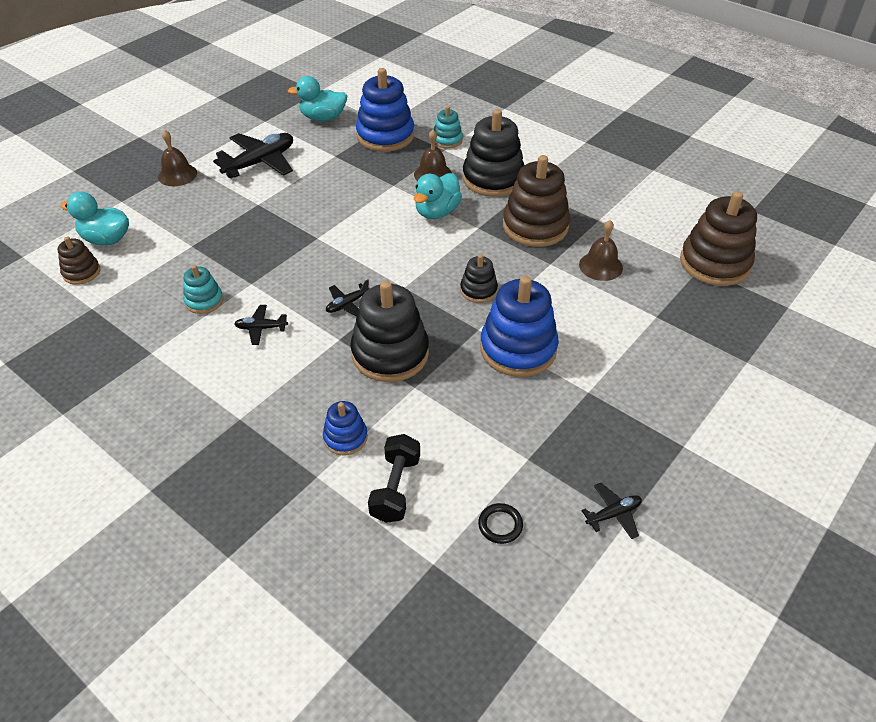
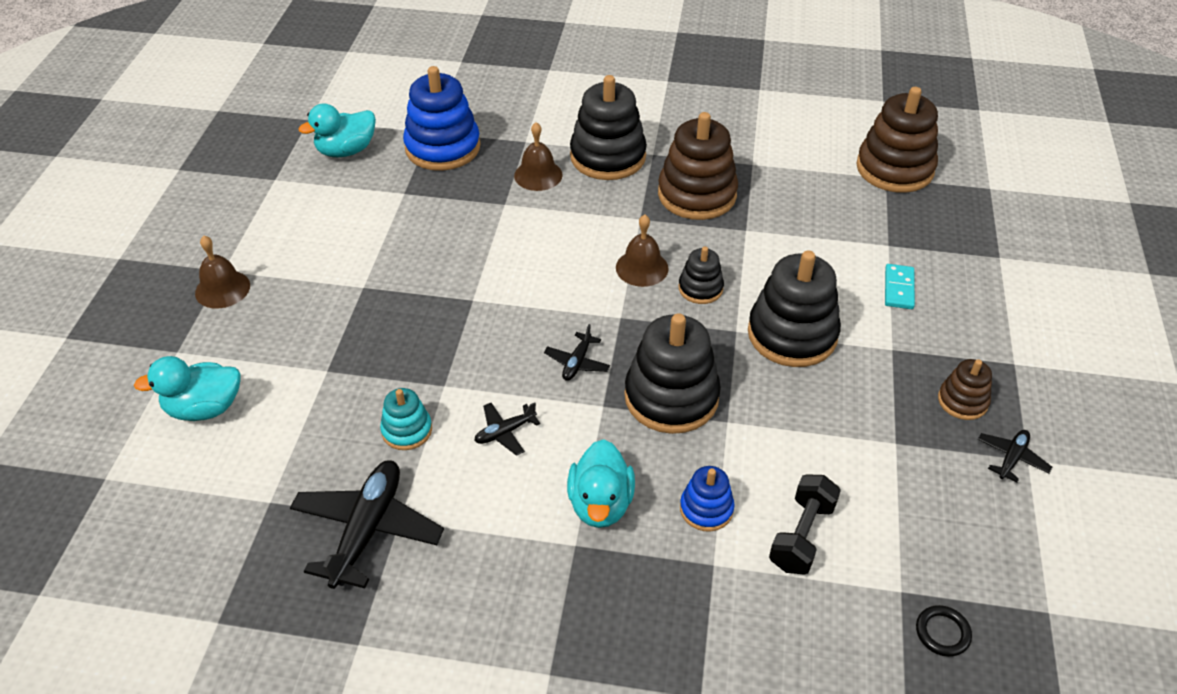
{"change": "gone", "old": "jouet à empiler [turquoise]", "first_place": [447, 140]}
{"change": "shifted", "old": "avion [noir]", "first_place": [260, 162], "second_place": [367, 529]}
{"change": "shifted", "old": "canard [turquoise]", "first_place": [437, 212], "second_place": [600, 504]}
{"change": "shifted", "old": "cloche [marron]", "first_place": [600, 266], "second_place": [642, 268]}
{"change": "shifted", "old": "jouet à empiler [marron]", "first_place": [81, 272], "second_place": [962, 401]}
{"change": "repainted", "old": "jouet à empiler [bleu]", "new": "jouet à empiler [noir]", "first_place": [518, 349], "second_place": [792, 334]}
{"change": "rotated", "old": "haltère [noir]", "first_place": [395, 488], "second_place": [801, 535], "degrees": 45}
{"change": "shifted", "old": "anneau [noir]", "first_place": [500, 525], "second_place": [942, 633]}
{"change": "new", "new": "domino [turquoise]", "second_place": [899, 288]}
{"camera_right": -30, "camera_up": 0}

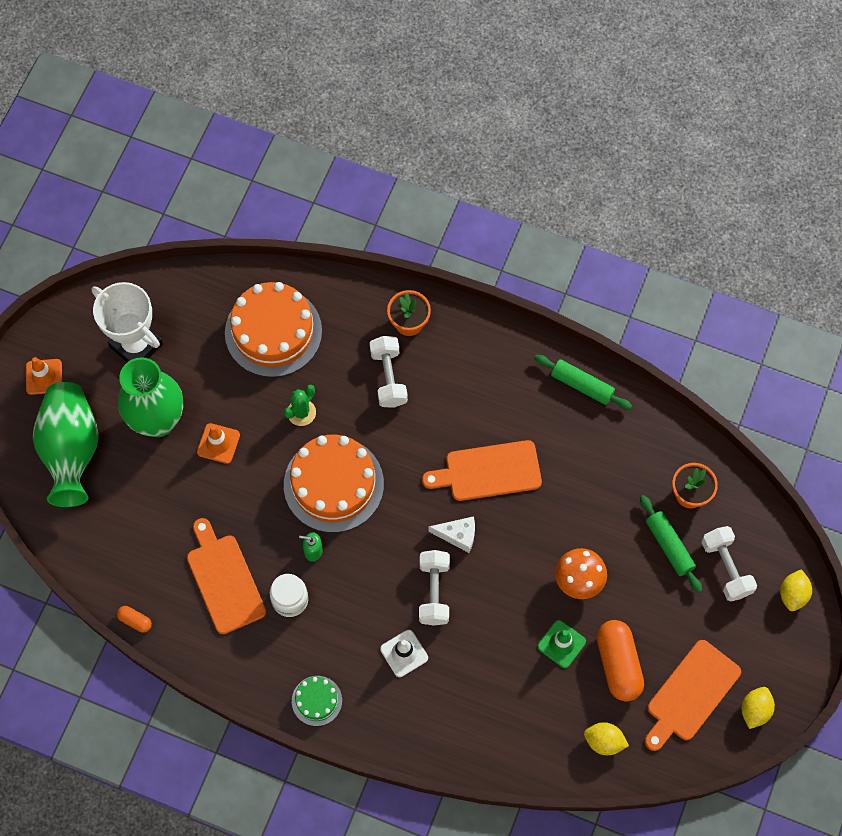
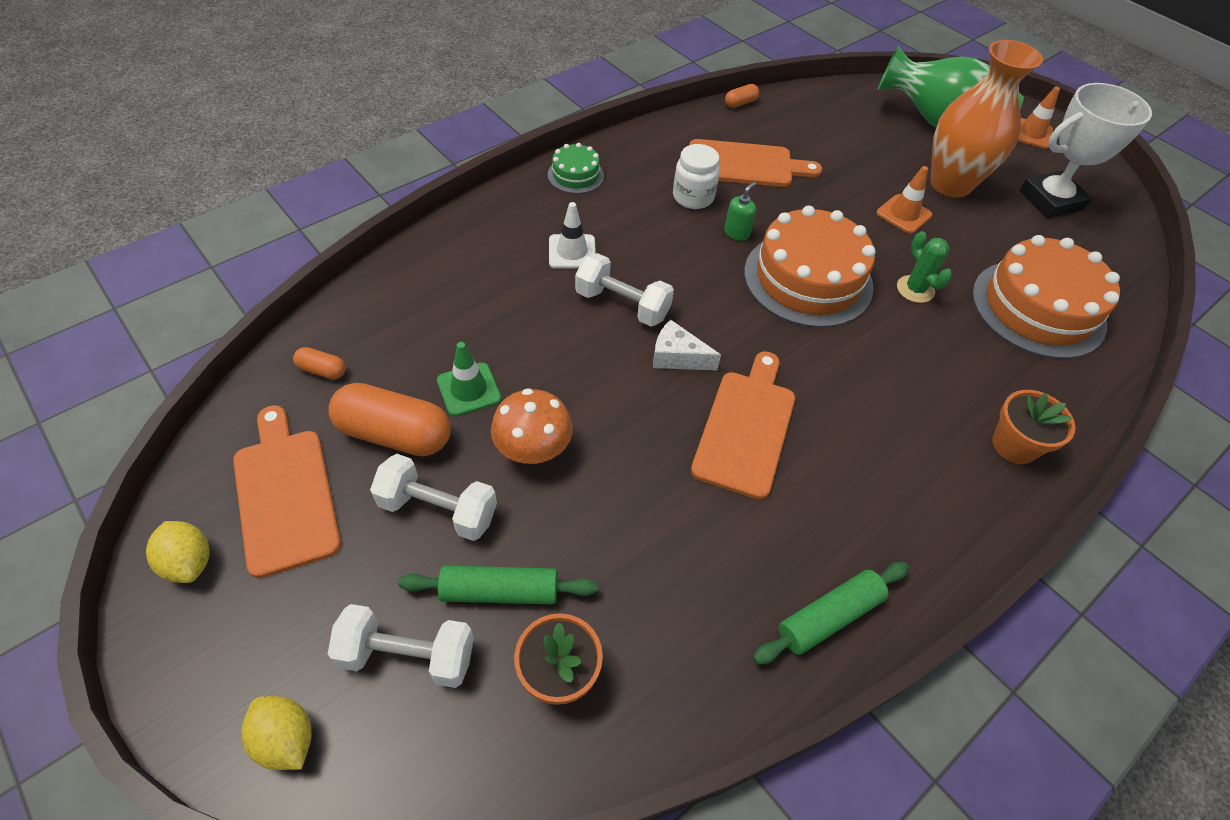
{"change": "shifted", "old": "haltère [blanc]", "first_place": [388, 377], "second_place": [438, 509]}
{"change": "repainted", "old": "vase [vert]", "new": "vase [orange]", "first_place": [158, 420], "second_place": [950, 184]}
{"change": "rotated", "old": "fromage [blanc]", "first_place": [458, 535], "second_place": [677, 357], "degrees": 75}
{"change": "swapped", "old": "citron [jaune]", "new": "gélule [orange]", "first_place": [604, 741], "second_place": [322, 370]}
{"camera_right": 115, "camera_up": -15}

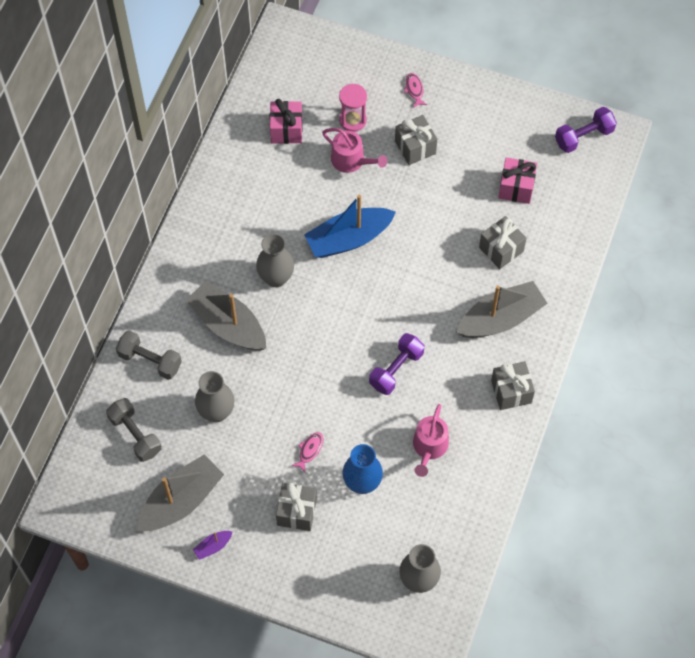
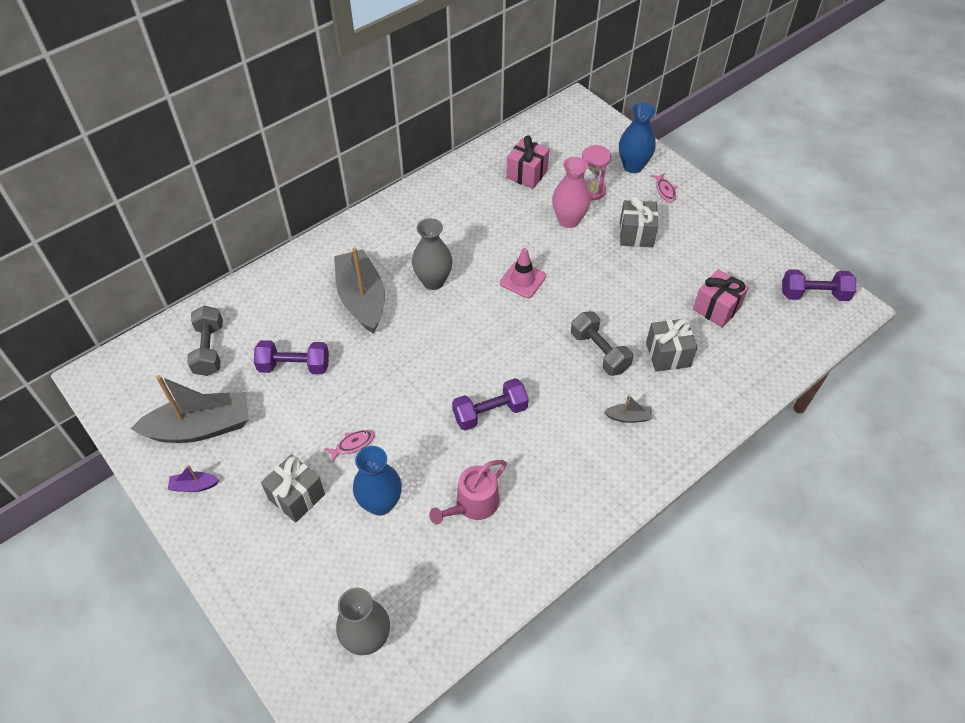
{"change": "rotated", "old": "poisson [rose]", "first_place": [414, 90], "second_place": [665, 191], "degrees": 150}
{"change": "swapped", "old": "arrosoir [rose]", "new": "vase [rose]", "first_place": [351, 160], "second_place": [569, 220]}
{"change": "swapped", "old": "bateau [bleu]", "new": "cône de chantier [rose]", "first_place": [348, 239], "second_place": [523, 280]}
{"change": "scaled", "old": "bateau [gris]", "first_place": [500, 318], "second_place": [628, 417], "factor": 0.42}
{"change": "shifted", "old": "haltère [gris]", "first_place": [150, 360], "second_place": [599, 352]}
{"change": "gone", "old": "cadeau [gris]", "first_place": [511, 391]}
{"change": "swapped", "old": "vase [gris]", "new": "haltère [violet]", "first_place": [216, 412], "second_place": [294, 366]}
{"change": "new", "new": "vase [bleu]", "second_place": [633, 166]}
{"camera_right": 30, "camera_up": -10}

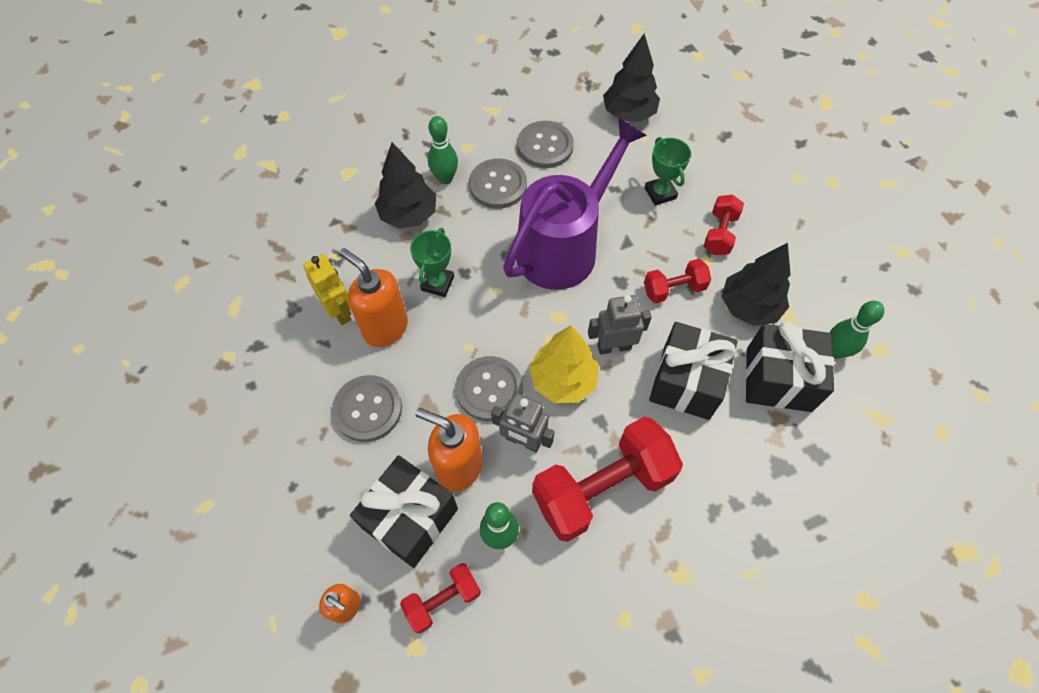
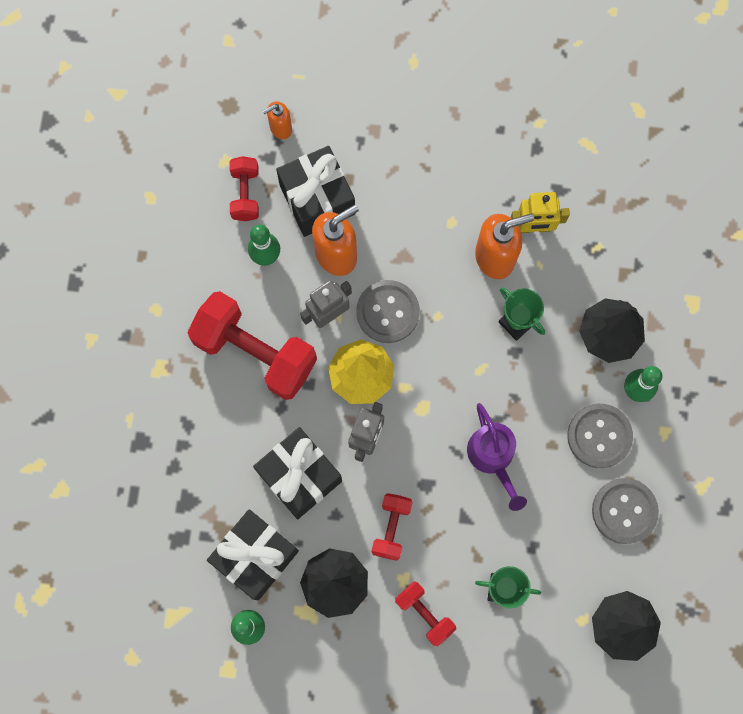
{"change": "scaled", "old": "arrosoir [violet]", "first_place": [564, 246], "second_place": [493, 458], "factor": 0.56}
{"change": "gone", "old": "bouton [gris]", "first_place": [368, 409]}
{"change": "rotated", "old": "haltère [rouge]", "first_place": [602, 488], "second_place": [255, 352], "degrees": -60}
{"camera_right": 120, "camera_up": 15}

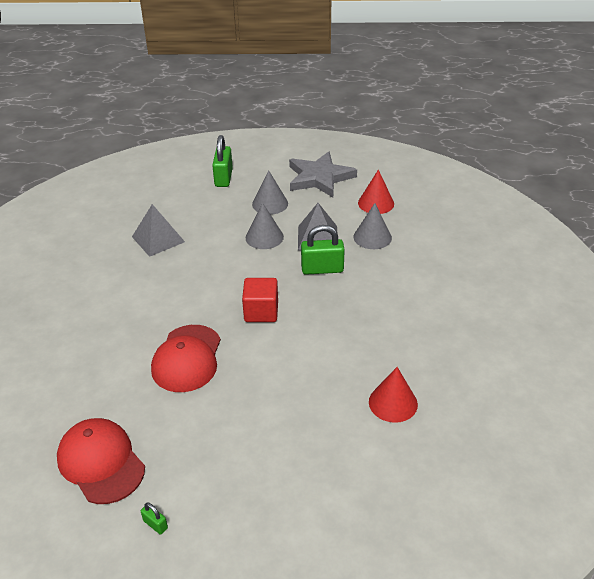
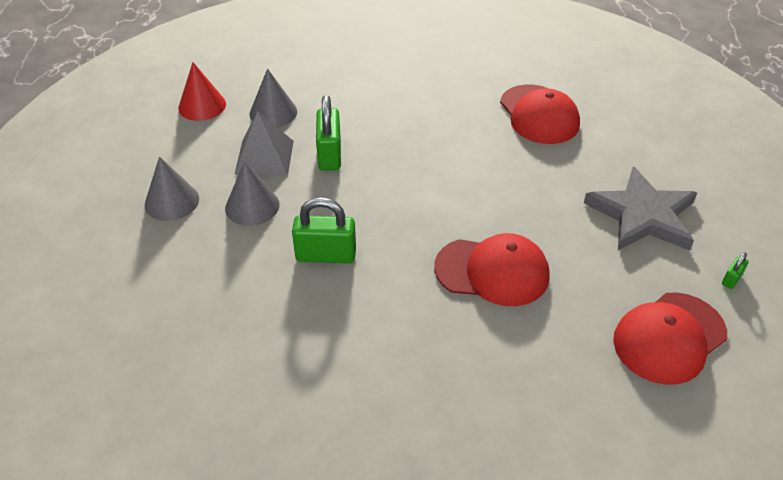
{"change": "shifted", "old": "cadenas [vert]", "first_place": [223, 178], "second_place": [326, 255]}
{"change": "shifted", "old": "étoile [gris]", "first_place": [319, 178], "second_place": [642, 215]}
{"change": "gone", "old": "pyramide [gris]", "first_place": [158, 239]}
{"change": "gone", "old": "cube [rouge]", "first_place": [261, 312]}
{"change": "swapped", "old": "cône [rouge]", "new": "casquette [rouge]", "first_place": [393, 403], "second_place": [539, 115]}
{"camera_right": -90, "camera_up": 5}

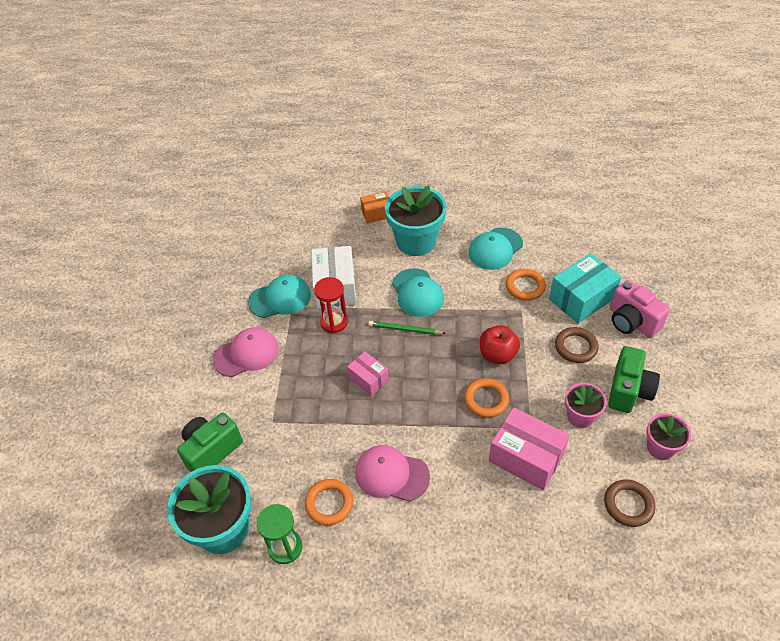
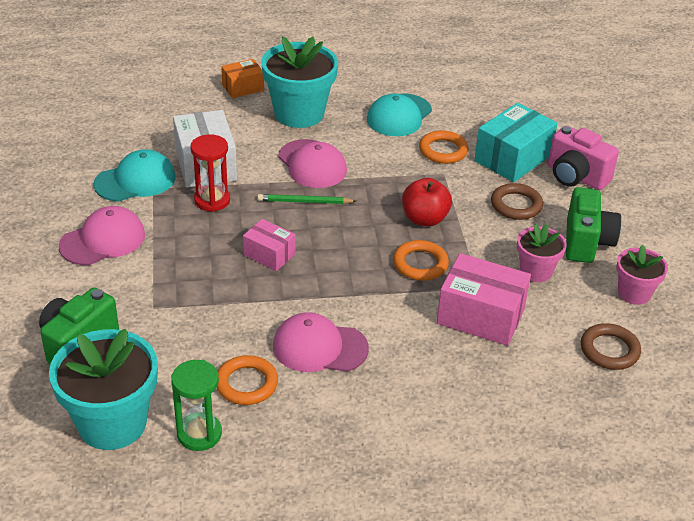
{"change": "repainted", "old": "casquette [turquoise]", "new": "casquette [rose]", "first_place": [417, 293], "second_place": [312, 164]}
{"camera_right": -15, "camera_up": -10}

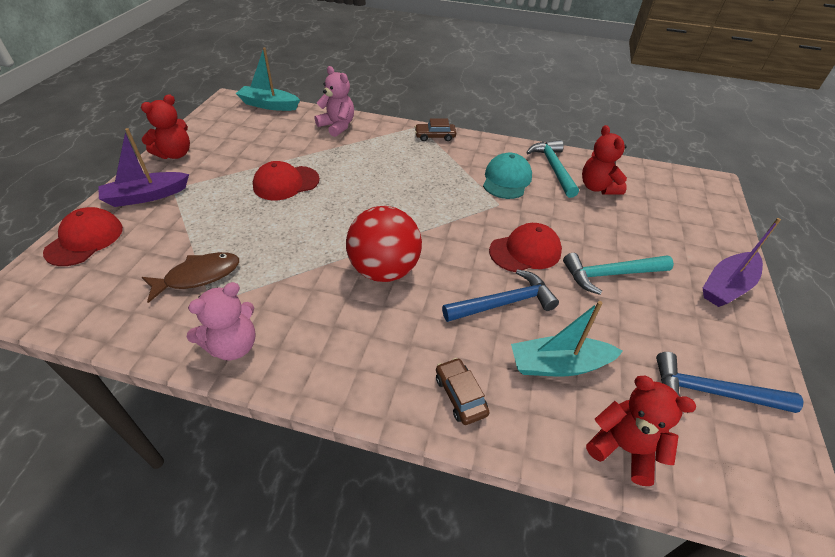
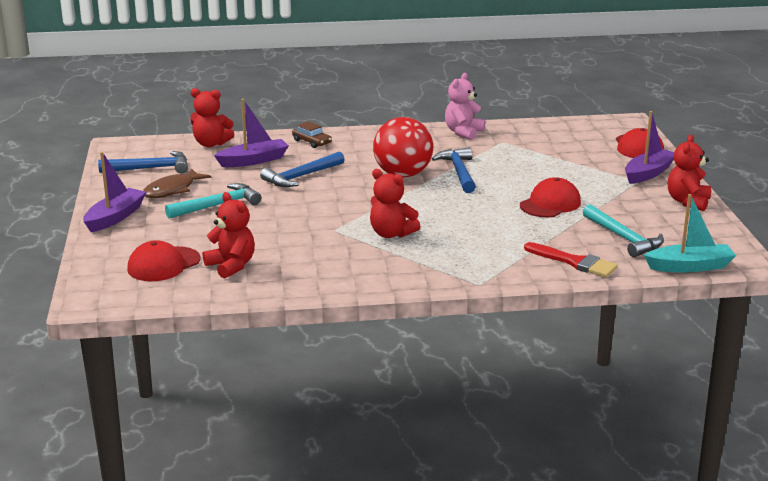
{"change": "swapped", "old": "ours en peluche [rose]", "new": "pinceau [rouge]", "first_place": [337, 126], "second_place": [574, 262]}
{"change": "gone", "old": "voiture [marron]", "first_place": [435, 136]}
{"change": "shifted", "old": "marteau [turquoise]", "first_place": [553, 168], "second_place": [624, 238]}
{"change": "gone", "old": "casquette [turquoise]", "first_place": [506, 179]}
{"change": "shifted", "old": "casquette [rouge]", "first_place": [525, 251], "second_place": [163, 264]}
{"change": "shifted", "old": "poisson [marron]", "first_place": [198, 276], "second_place": [172, 190]}
{"change": "repainted", "old": "bateau [turquoise]", "new": "bateau [violet]", "first_place": [558, 365], "second_place": [254, 160]}
{"change": "new", "new": "marteau [bleu]", "second_place": [458, 172]}
{"change": "new", "new": "ours en peluche [rouge]", "second_place": [391, 234]}
{"camera_right": 160, "camera_up": -20}

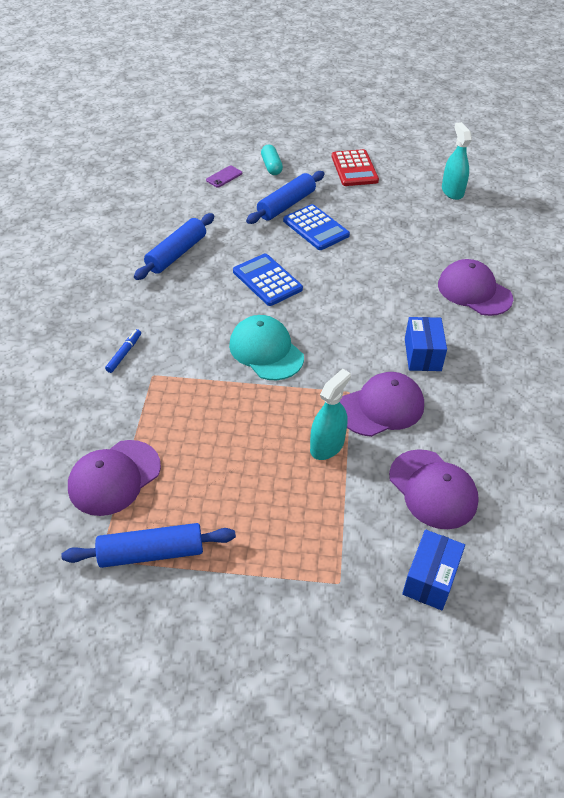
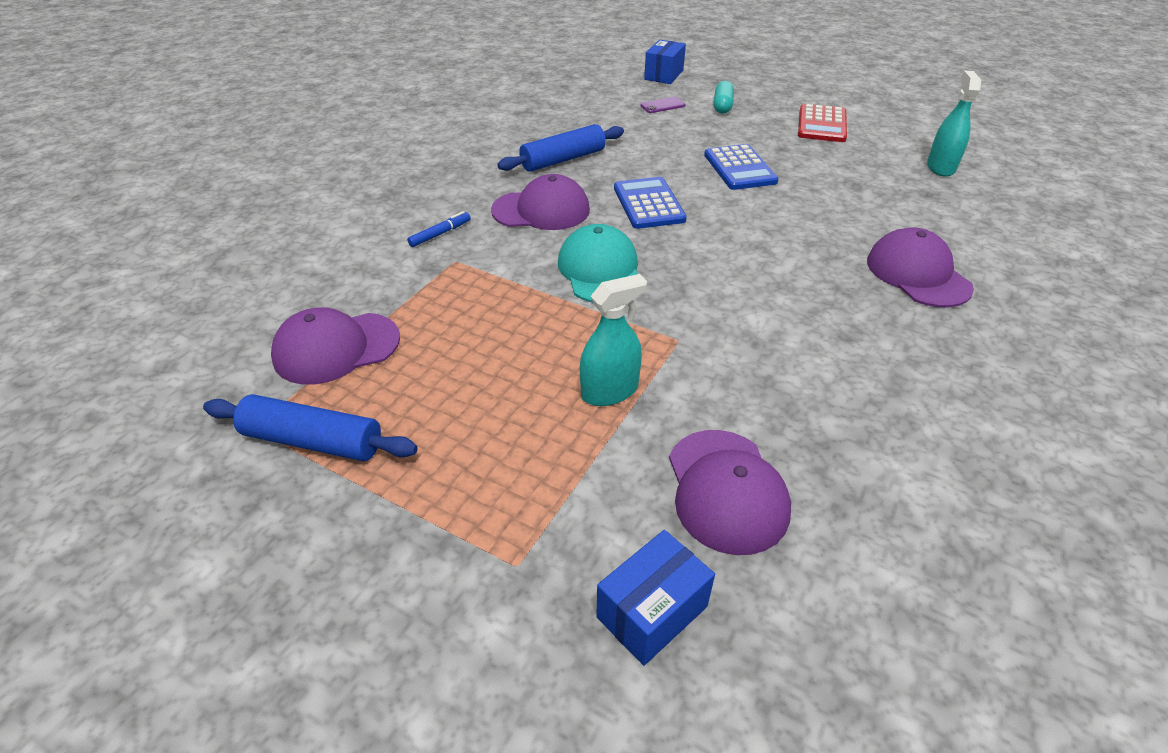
{"change": "gone", "old": "rouleau à pâtisserie [bleu]", "first_place": [286, 205]}
{"change": "shifted", "old": "boîte [bleu]", "first_place": [422, 355], "second_place": [663, 75]}
{"change": "shifted", "old": "casquette [violet]", "first_place": [381, 407], "second_place": [541, 210]}
{"camera_right": 25, "camera_up": -5}

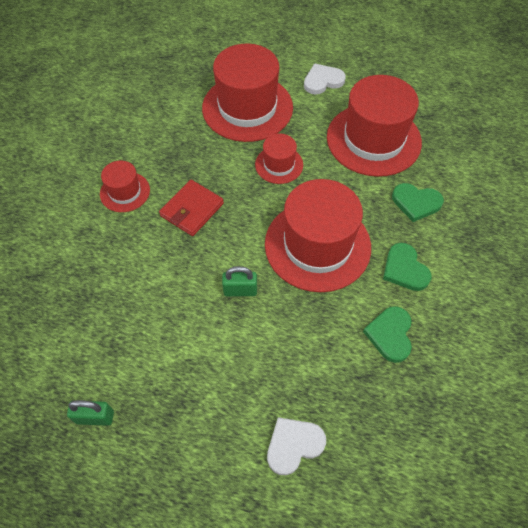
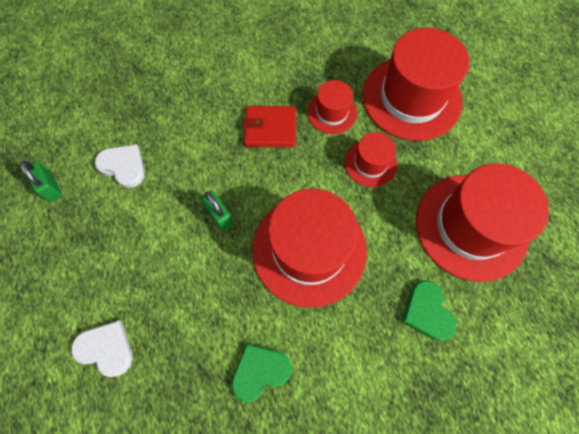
{"change": "shifted", "old": "cœur [blanc]", "first_place": [323, 81], "second_place": [123, 166]}
{"change": "shifted", "old": "chapeau [rouge]", "first_place": [125, 192], "second_place": [332, 112]}
{"change": "gone", "old": "cœur [vert]", "first_place": [404, 269]}
{"camera_right": 55, "camera_up": 10}

